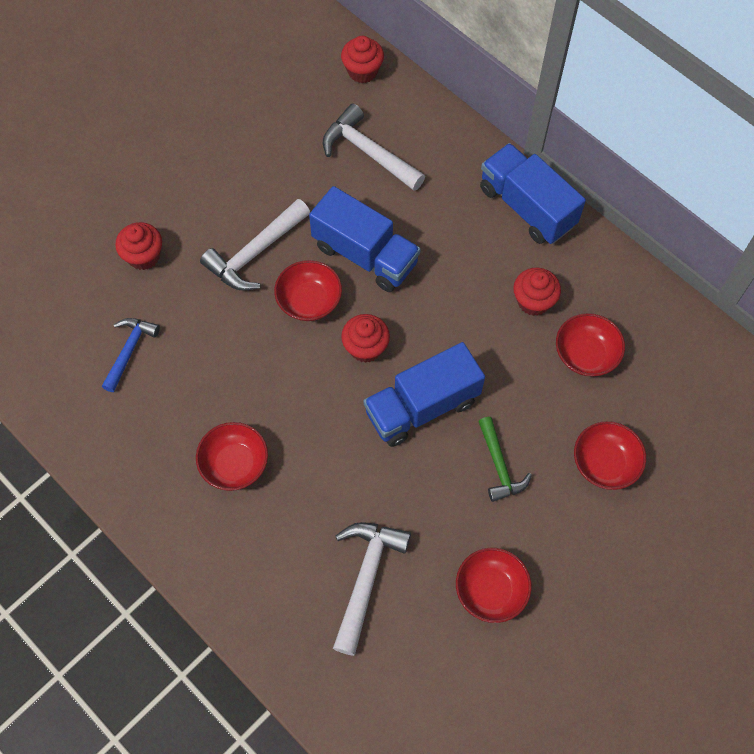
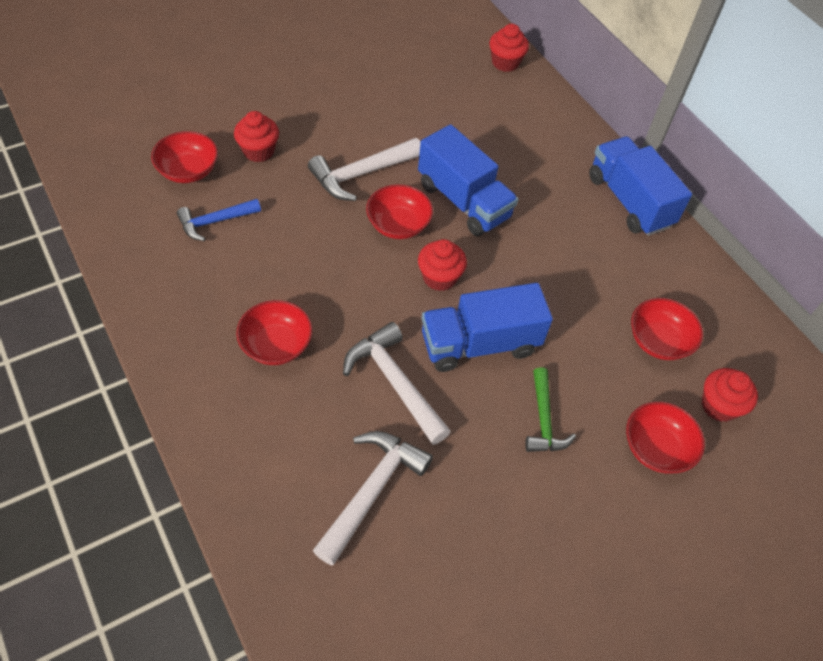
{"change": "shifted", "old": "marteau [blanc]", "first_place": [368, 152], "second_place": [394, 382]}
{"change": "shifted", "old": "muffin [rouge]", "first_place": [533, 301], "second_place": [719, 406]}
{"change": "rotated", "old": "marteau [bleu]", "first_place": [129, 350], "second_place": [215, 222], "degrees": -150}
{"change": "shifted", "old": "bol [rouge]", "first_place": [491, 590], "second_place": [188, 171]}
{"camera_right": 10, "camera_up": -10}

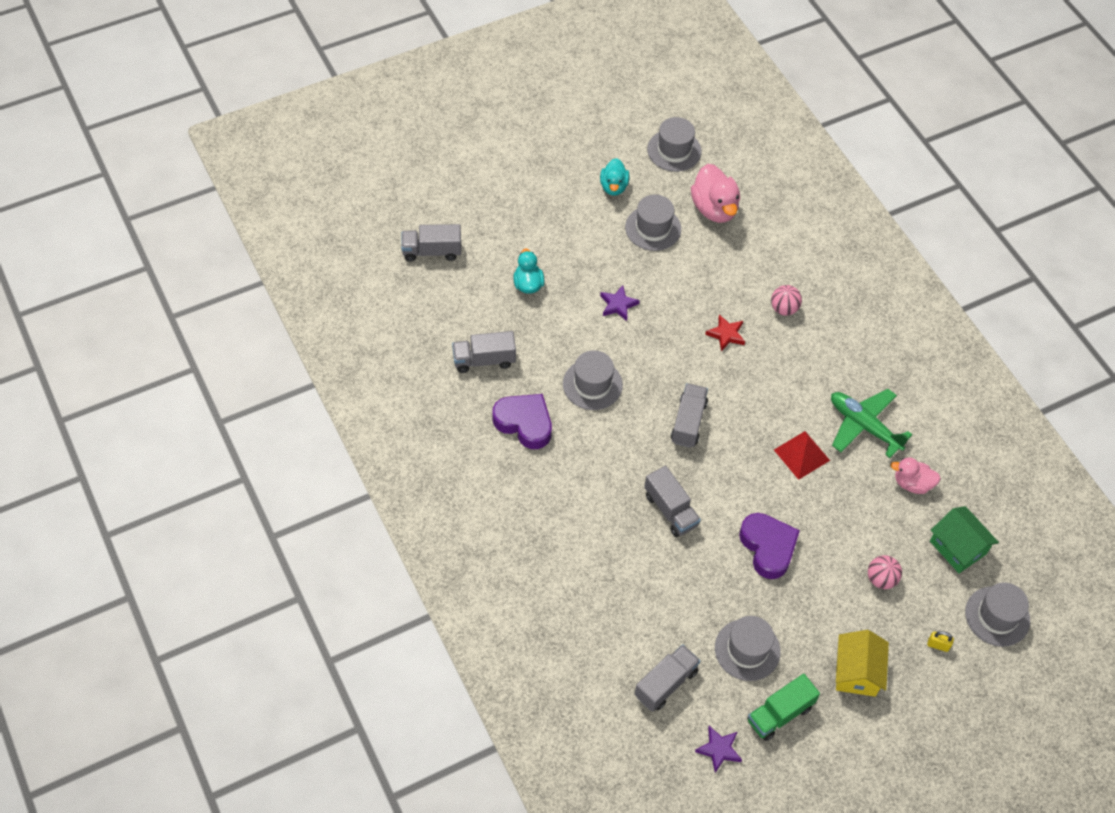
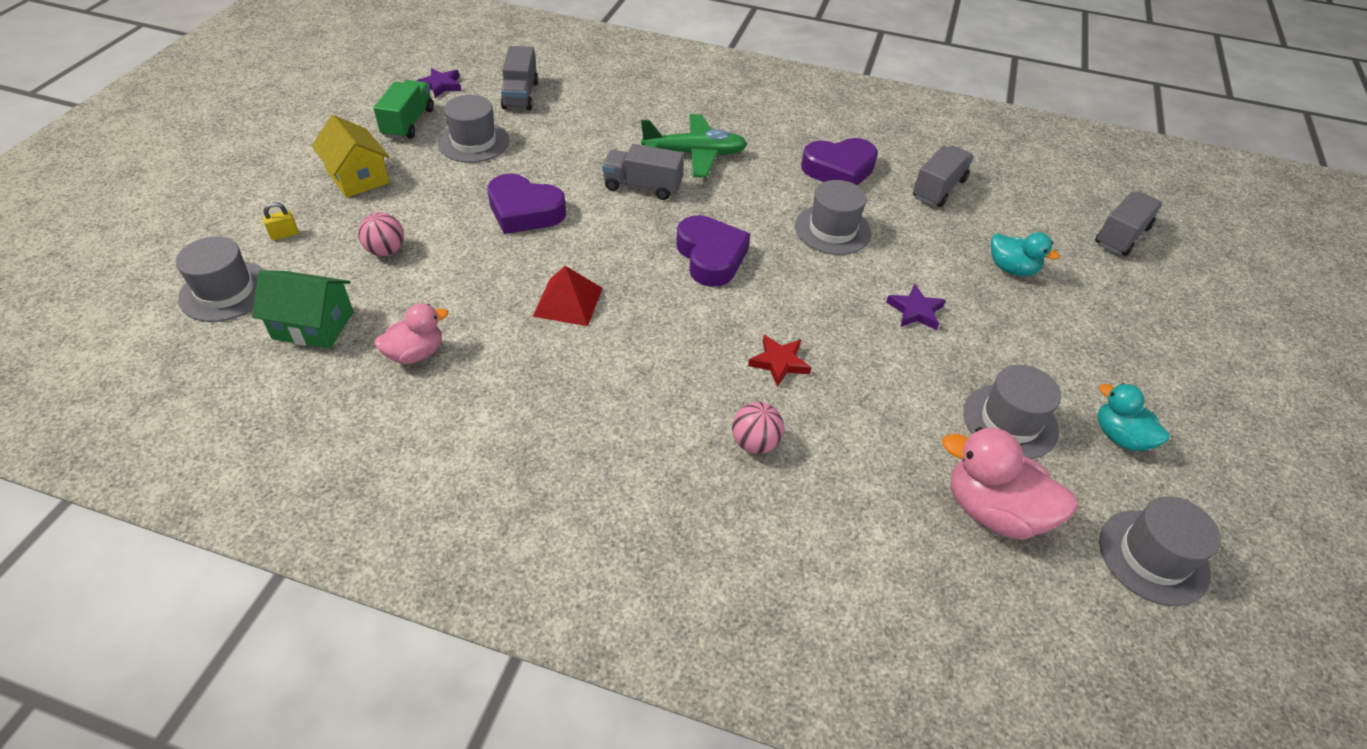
{"change": "swapped", "old": "camion [gris]", "new": "cœur [violet]", "first_place": [688, 422], "second_place": [710, 257]}
{"change": "shifted", "old": "avion [vert]", "first_place": [864, 426], "second_place": [694, 154]}
{"camera_right": 135, "camera_up": -10}

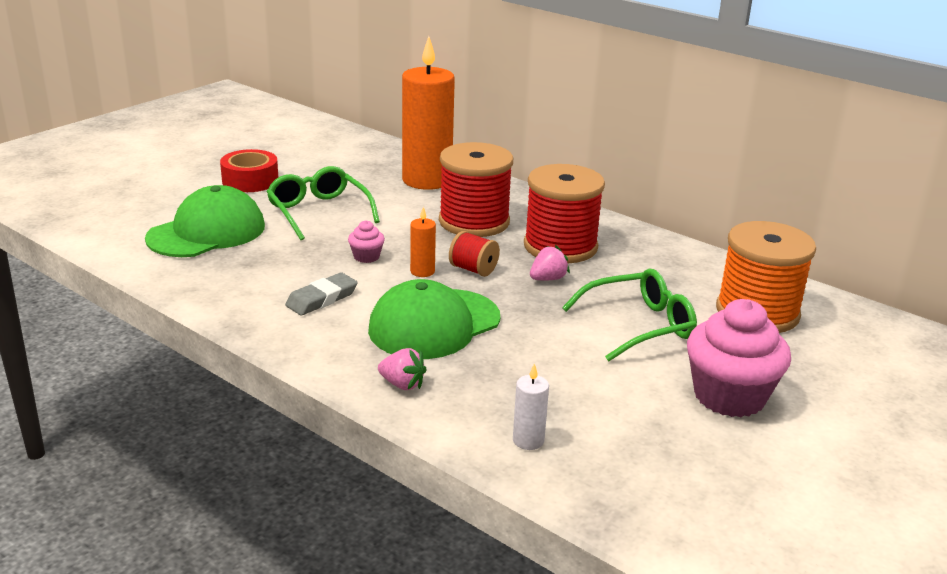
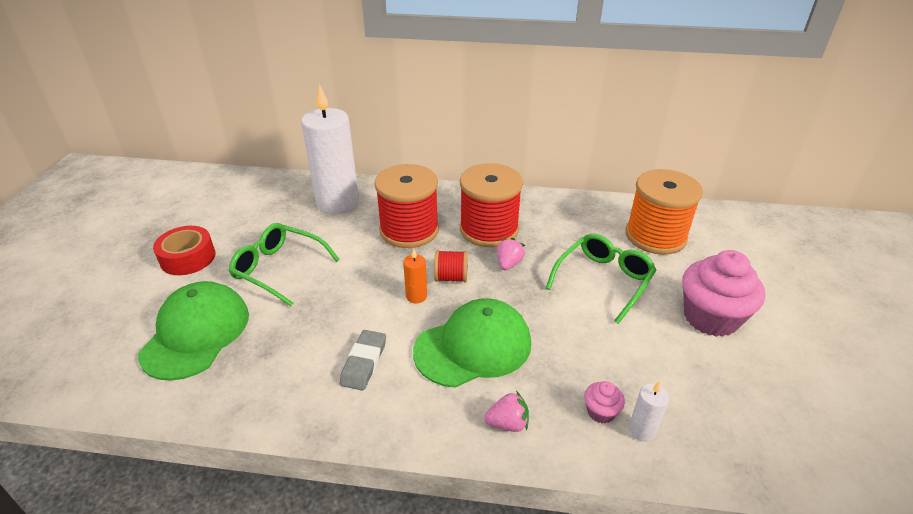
{"change": "repainted", "old": "bougie [orange]", "new": "bougie [blanc]", "first_place": [427, 180], "second_place": [338, 203]}
{"change": "shifted", "old": "muffin [rose]", "first_place": [366, 257], "second_place": [601, 412]}
{"change": "rotated", "old": "casquette [vert]", "first_place": [434, 324], "second_place": [473, 347], "degrees": -135}
{"camera_right": -30, "camera_up": 10}

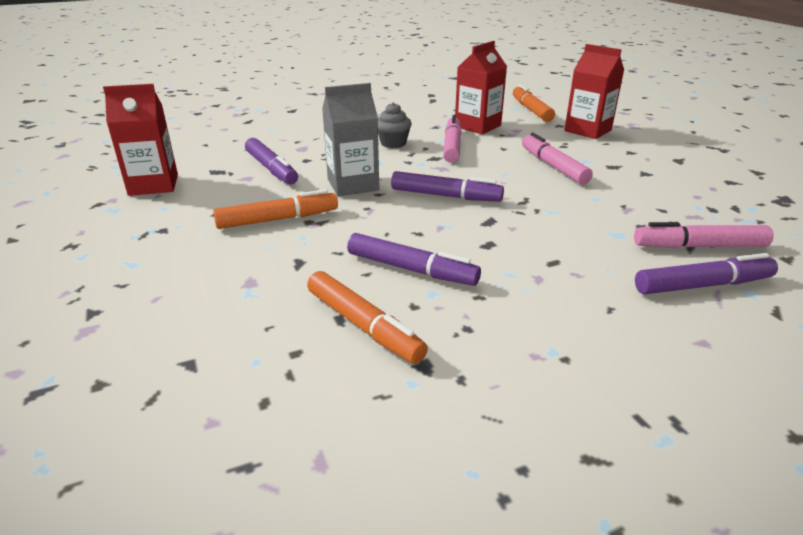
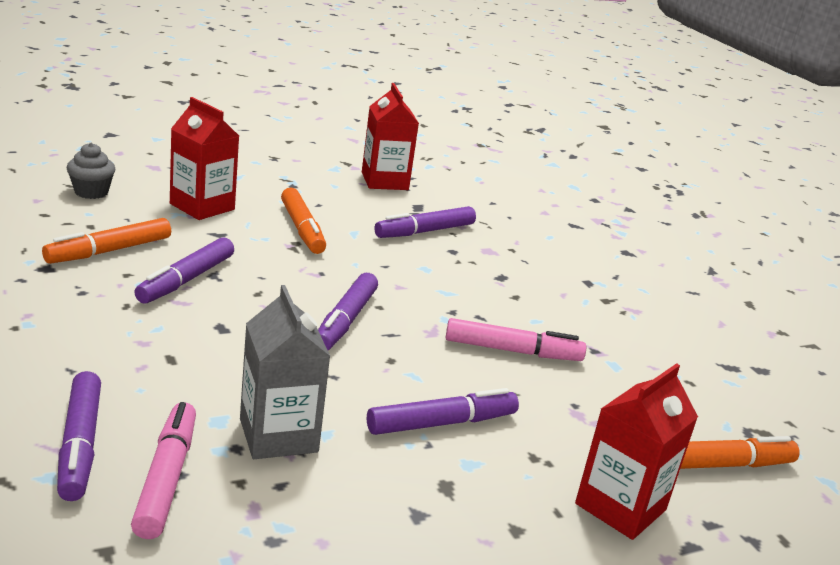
{"change": "shifted", "old": "brique de lait [rouge]", "first_place": [477, 126], "second_place": [202, 206]}
{"change": "shifted", "old": "brique de lait [gris]", "first_place": [353, 185], "second_place": [278, 435]}
{"change": "shifted", "old": "muffin [gris]", "first_place": [393, 143], "second_place": [91, 192]}
{"change": "repainted", "old": "feutre [rose]", "new": "feutre [violet]", "first_place": [553, 166], "second_place": [441, 423]}
{"camera_right": 85, "camera_up": -5}

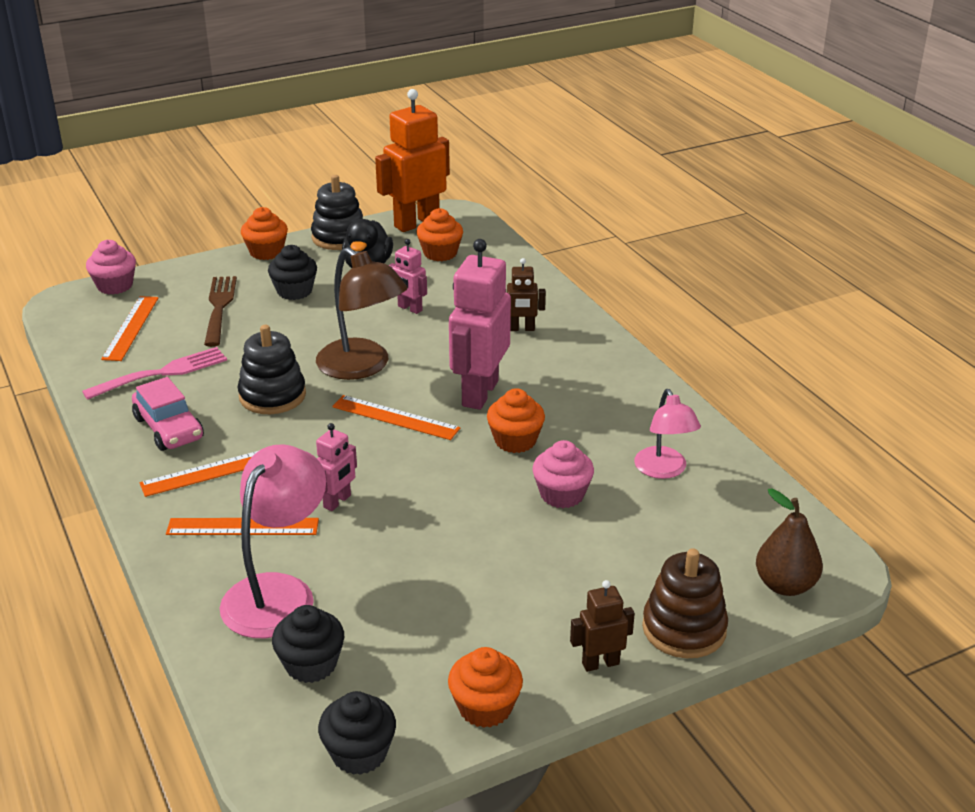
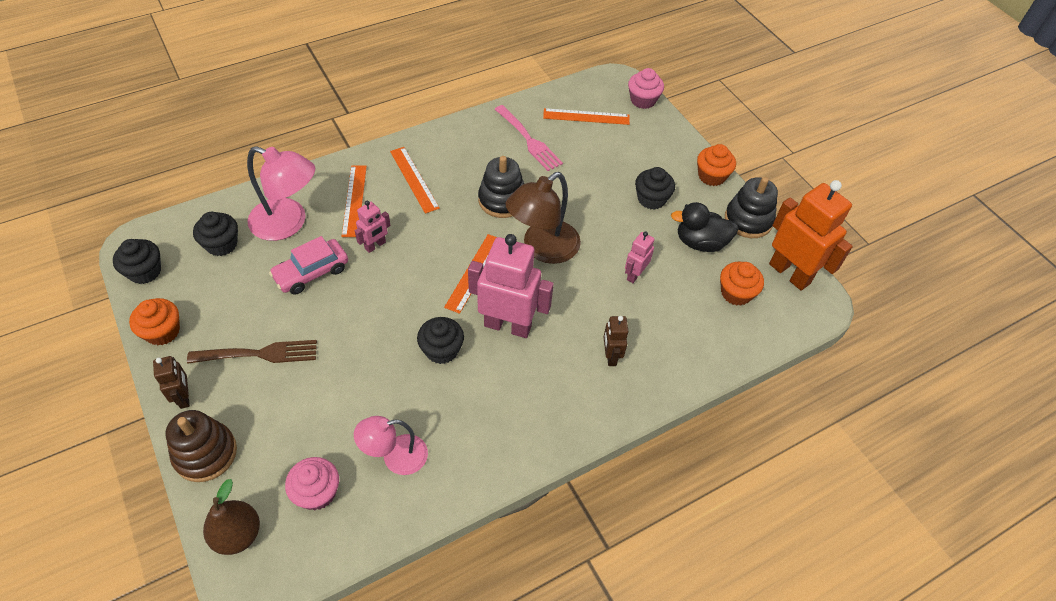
{"change": "shifted", "old": "fourchette [marron]", "first_place": [219, 308], "second_place": [258, 354]}
{"change": "shifted", "old": "voiture [rose]", "first_place": [169, 428], "second_place": [311, 272]}
{"change": "repainted", "old": "muffin [orange]", "new": "muffin [noir]", "first_place": [515, 441], "second_place": [441, 350]}
{"change": "rotated", "old": "robot [rose]", "first_place": [337, 501], "second_place": [375, 245], "degrees": -75}
{"change": "shifted", "old": "muffin [rose]", "first_place": [562, 494], "second_place": [317, 492]}
{"camera_right": 85, "camera_up": 20}

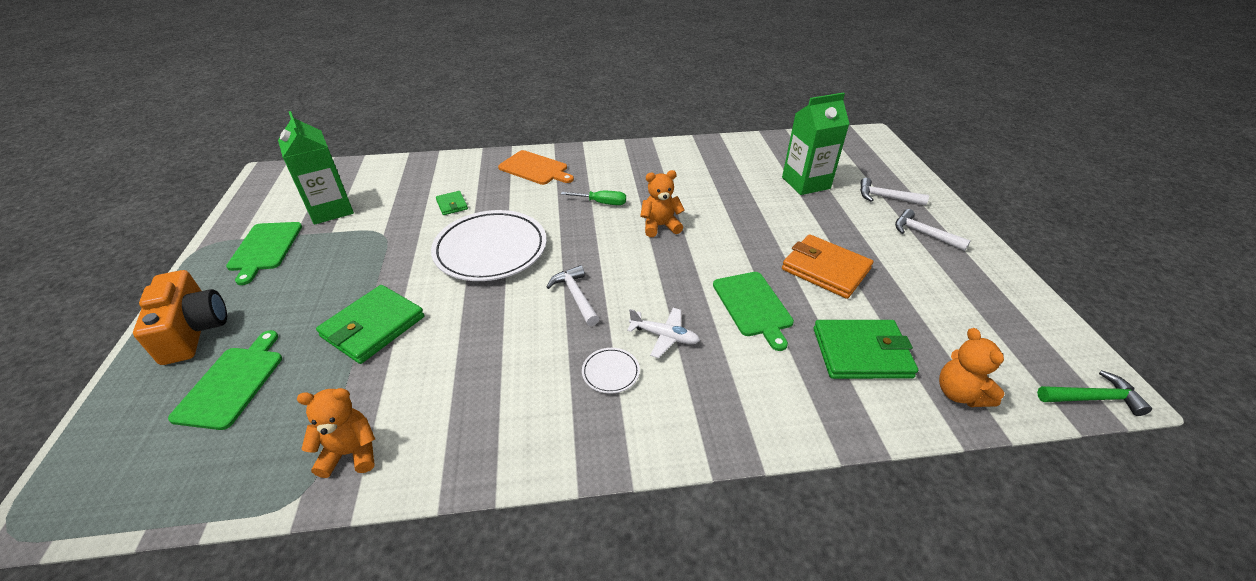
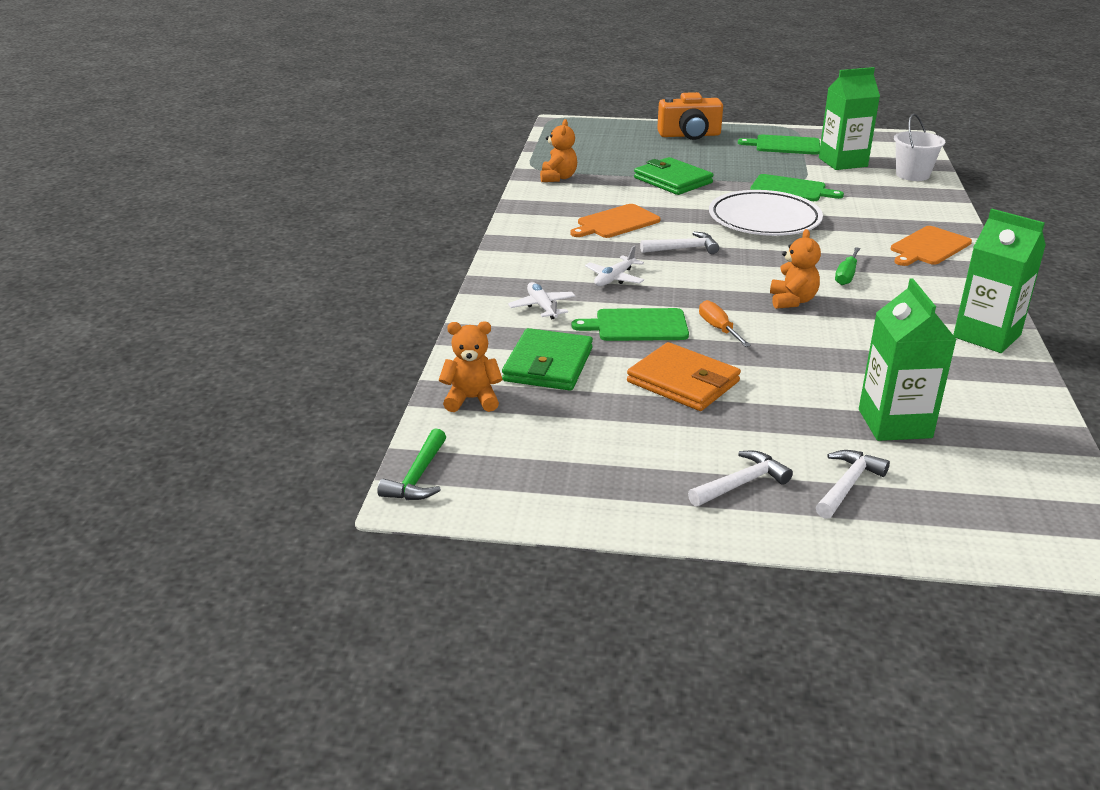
{"change": "gone", "old": "portefeuille [vert]", "first_place": [452, 205]}
{"change": "rotated", "old": "portefeuille [orange]", "first_place": [825, 269], "second_place": [683, 382], "degrees": 75}
{"change": "shifted", "old": "planche à découper [vert]", "first_place": [232, 383], "second_place": [791, 189]}
{"change": "gone", "old": "assiette [blanc]", "first_place": [610, 372]}
{"change": "new", "new": "seau [blanc]", "second_place": [912, 175]}
{"change": "new", "new": "planche à découper [orange]", "second_place": [616, 222]}
{"change": "new", "new": "brique de lait [vert]", "second_place": [986, 336]}
{"change": "new", "new": "avion [blanc]", "second_place": [542, 307]}
{"change": "new", "new": "tournevis [orange]", "second_place": [718, 328]}
{"camera_right": 105, "camera_up": -10}

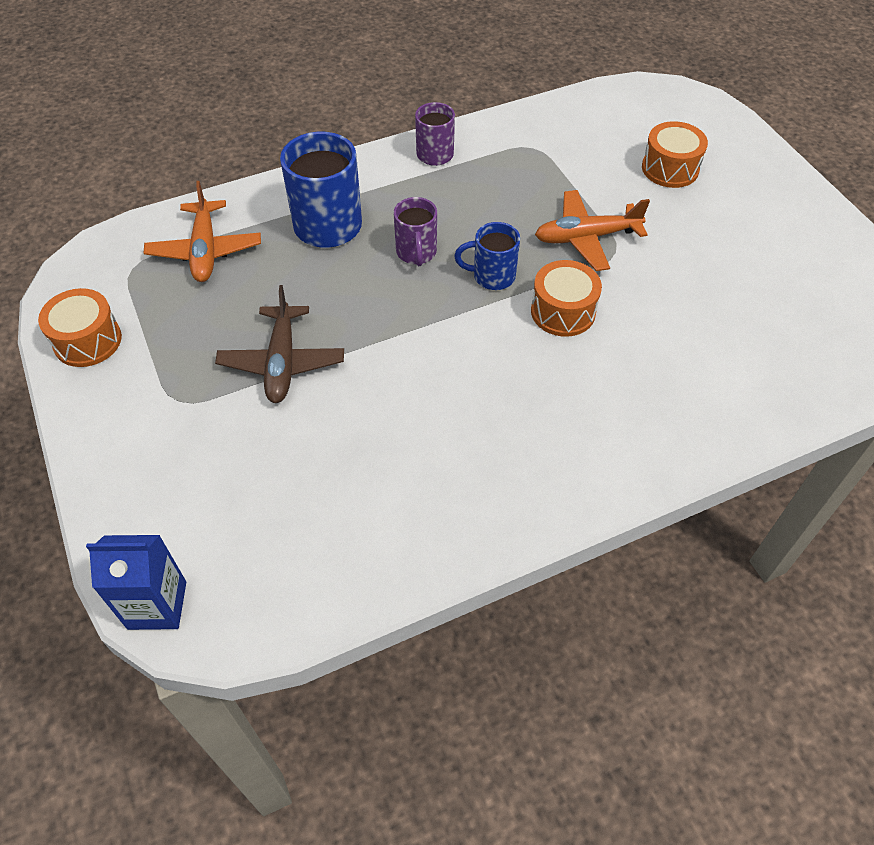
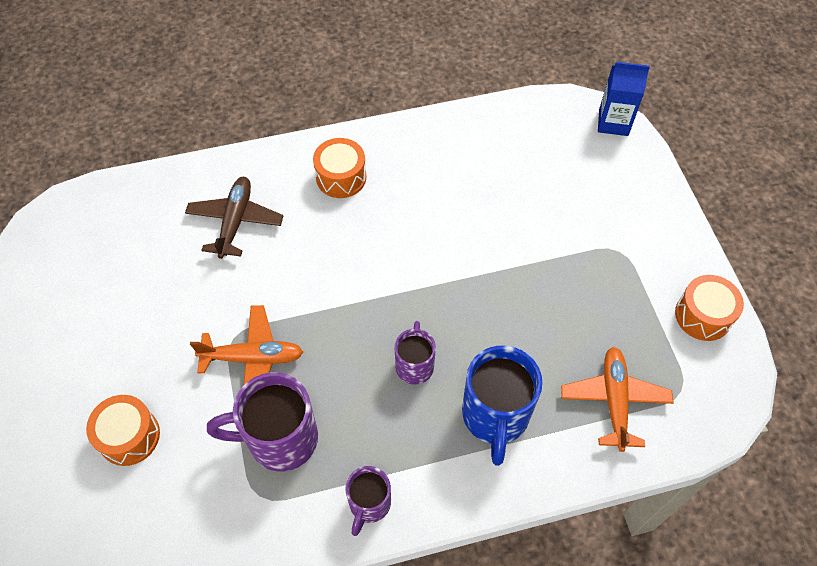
{"change": "gone", "old": "tasse [bleu]", "first_place": [492, 276]}
{"change": "shifted", "old": "tambour [orange]", "first_place": [563, 311], "second_place": [341, 177]}
{"change": "shifted", "old": "avion [marron]", "first_place": [282, 362], "second_place": [235, 221]}
{"change": "new", "new": "tasse [violet]", "second_place": [280, 439]}
{"camera_right": -170, "camera_up": 5}

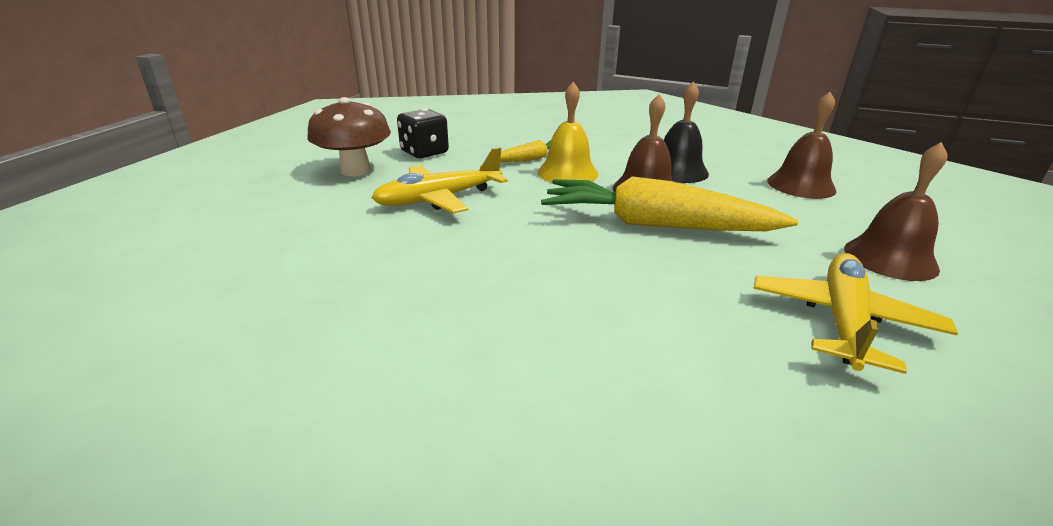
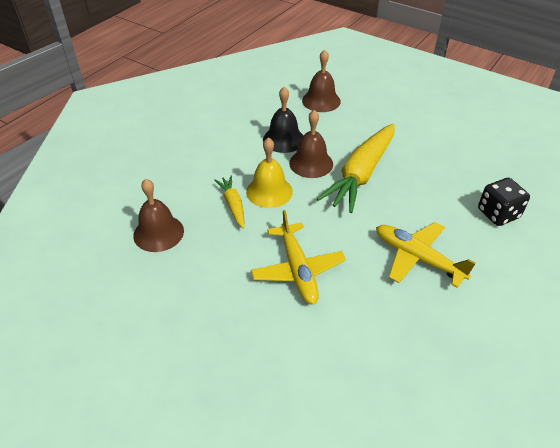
{"change": "gone", "old": "champignon [marron]", "first_place": [355, 170]}
{"change": "shifted", "old": "dé [noir]", "first_place": [424, 152], "second_place": [498, 214]}
{"change": "shifted", "old": "cloche [marron]", "first_place": [890, 258], "second_place": [158, 233]}
{"change": "shifted", "old": "avion [jaune]", "first_place": [842, 321], "second_place": [418, 258]}
{"camera_right": -75, "camera_up": 15}

